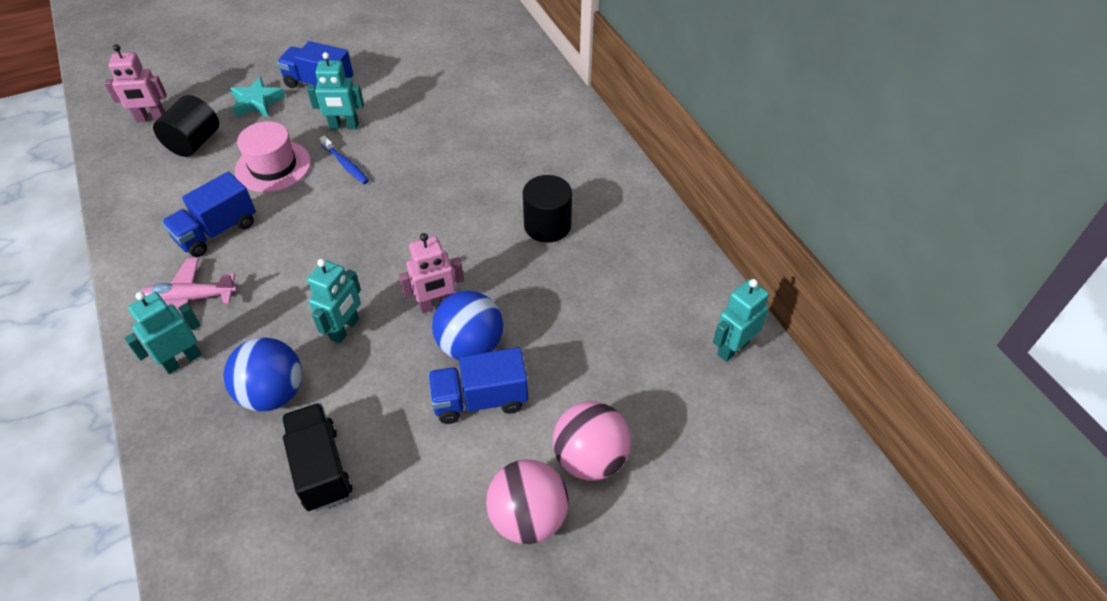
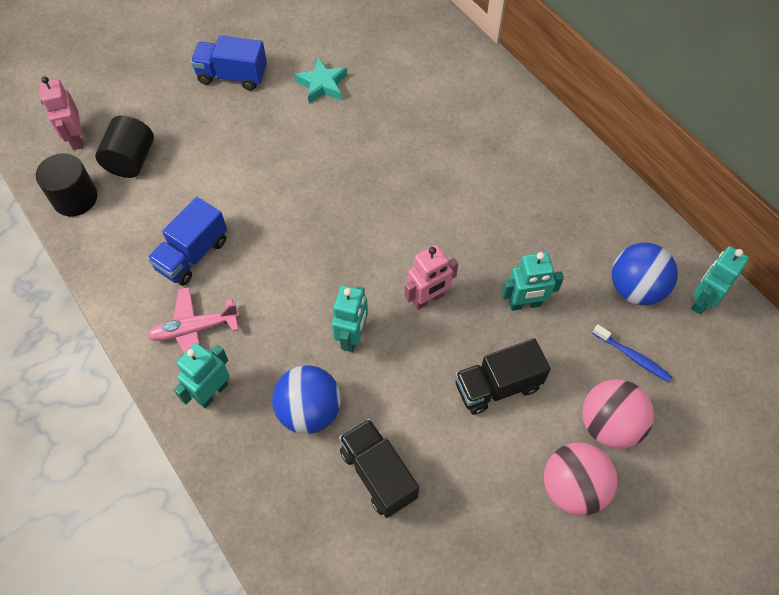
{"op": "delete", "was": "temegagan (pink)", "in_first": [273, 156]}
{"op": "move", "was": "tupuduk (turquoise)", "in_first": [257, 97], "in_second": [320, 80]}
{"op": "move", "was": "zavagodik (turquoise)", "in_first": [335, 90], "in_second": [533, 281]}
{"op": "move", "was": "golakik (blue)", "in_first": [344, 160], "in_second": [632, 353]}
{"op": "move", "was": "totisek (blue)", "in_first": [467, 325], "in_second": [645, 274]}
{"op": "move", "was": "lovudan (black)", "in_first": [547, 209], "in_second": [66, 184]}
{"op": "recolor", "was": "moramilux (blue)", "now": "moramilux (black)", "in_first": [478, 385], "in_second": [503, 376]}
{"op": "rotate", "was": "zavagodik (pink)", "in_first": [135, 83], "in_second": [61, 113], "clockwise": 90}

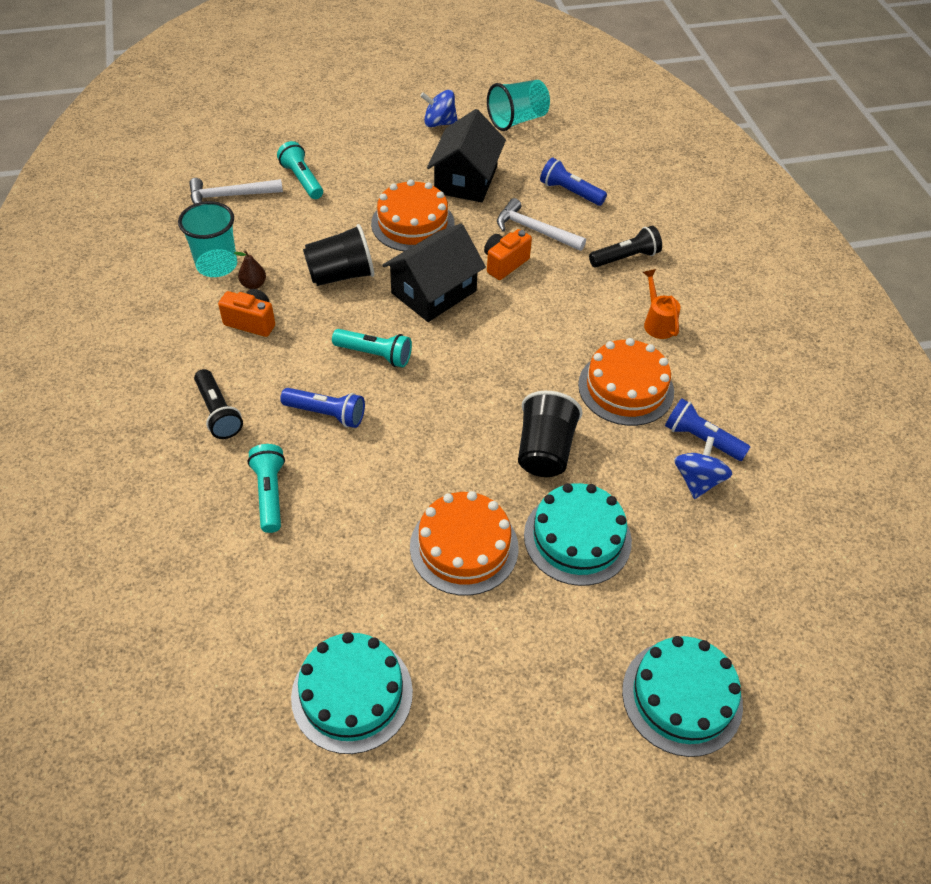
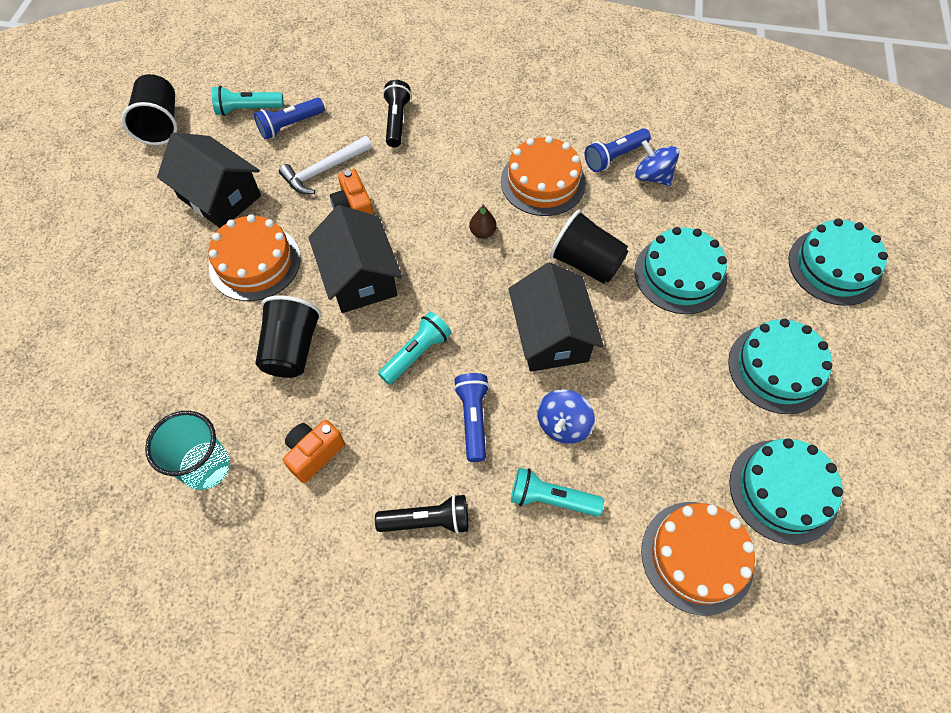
{"op": "delete", "was": "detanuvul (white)", "in_first": [236, 191]}
{"op": "delete", "was": "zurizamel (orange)", "in_first": [662, 304]}
{"op": "insert", "now": "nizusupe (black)", "in_second": [556, 317]}
{"op": "insert", "now": "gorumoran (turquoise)", "in_second": [780, 366]}
{"op": "move", "was": "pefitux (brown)", "in_first": [250, 269], "in_second": [483, 222]}
{"op": "move", "was": "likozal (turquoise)", "in_first": [300, 170], "in_second": [248, 101]}
{"op": "move", "was": "gorumoran (orange)", "in_first": [464, 543], "in_second": [698, 558]}
{"op": "move", "was": "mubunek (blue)", "in_first": [439, 108], "in_second": [566, 416]}
{"op": "recolor", "was": "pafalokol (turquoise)", "now": "pafalokol (black)", "in_first": [518, 105], "in_second": [150, 109]}
{"op": "rotate", "was": "likozal (blue)", "in_first": [322, 408], "in_second": [472, 417], "clockwise": -45}

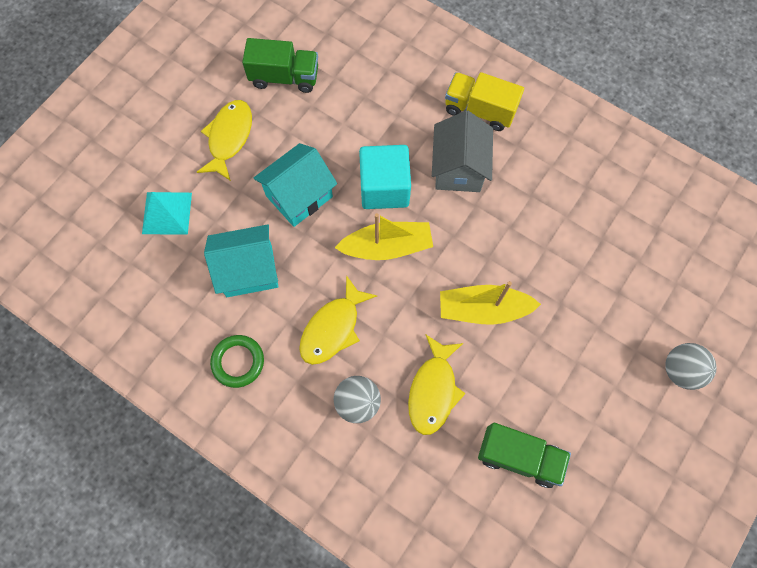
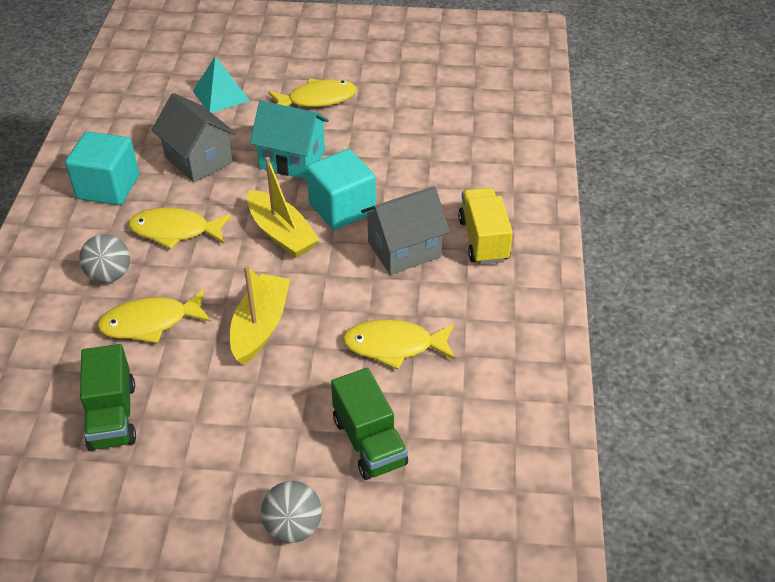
{"op": "insert", "now": "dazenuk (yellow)", "in_second": [399, 344]}
{"op": "move", "was": "moramilux (green)", "in_first": [280, 65], "in_second": [369, 424]}
{"op": "replace", "was": "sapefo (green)", "now": "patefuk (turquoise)", "in_first": [237, 361], "in_second": [102, 168]}
{"op": "recolor", "was": "nizusupe (turquoise)", "now": "nizusupe (grey)", "in_first": [241, 260], "in_second": [194, 137]}
{"op": "rotate", "was": "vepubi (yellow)", "in_first": [490, 303], "in_second": [260, 315], "clockwise": 45}

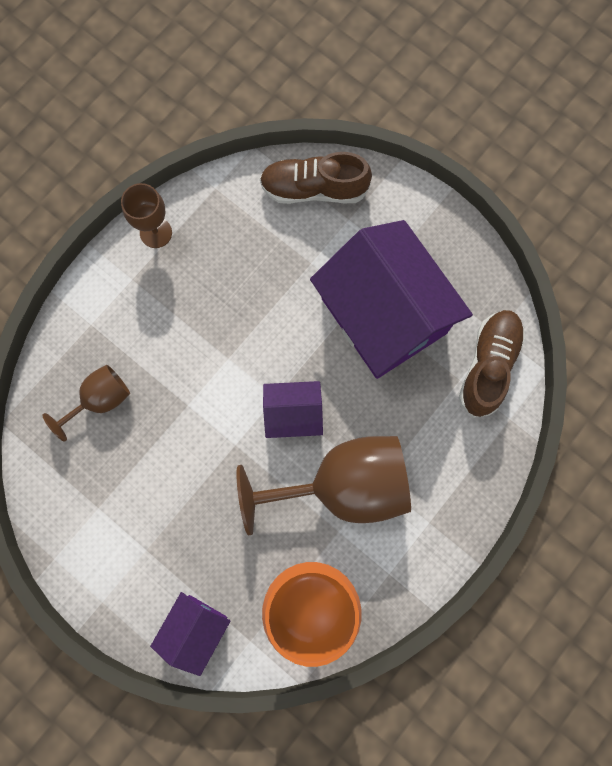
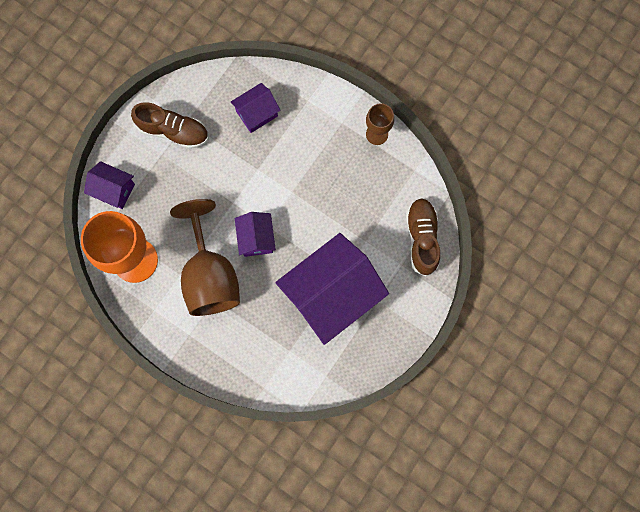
{"op": "move", "was": "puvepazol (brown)", "in_first": [492, 364], "in_second": [170, 125]}
{"op": "replace", "was": "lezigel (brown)", "now": "nizusupe (purple)", "in_first": [86, 403], "in_second": [255, 108]}

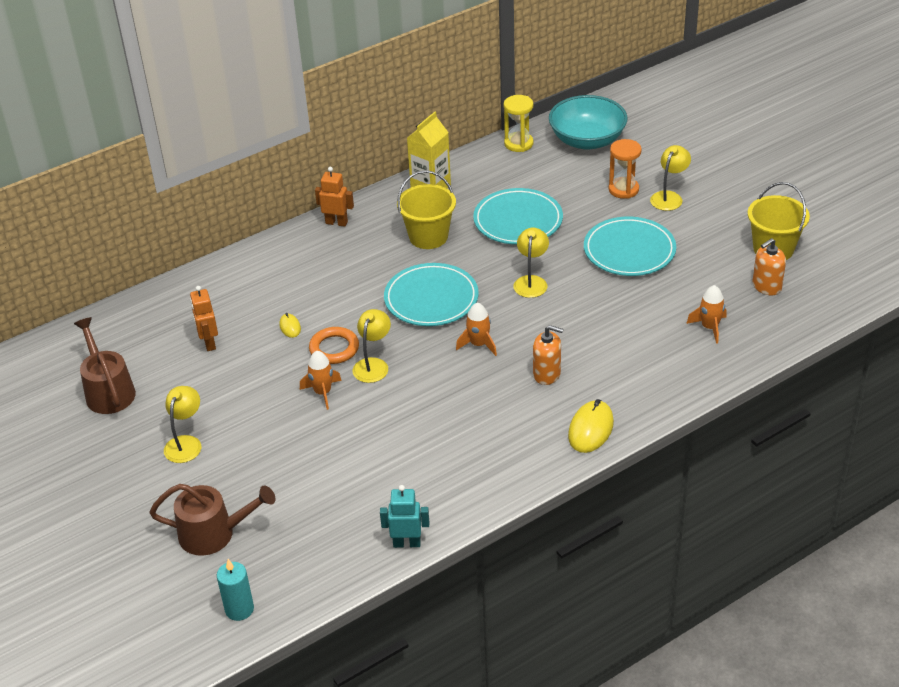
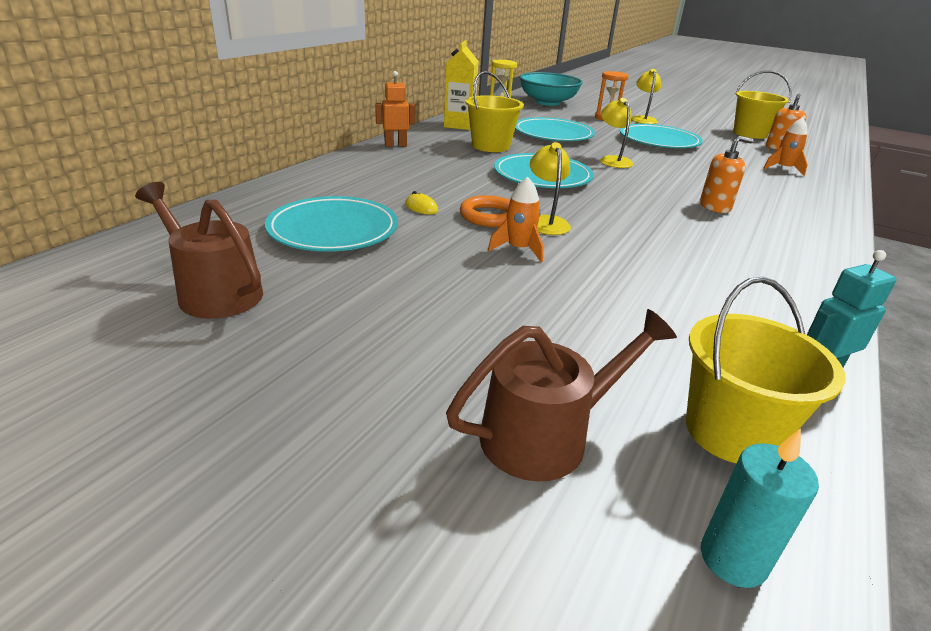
{"op": "delete", "was": "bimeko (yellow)", "in_first": [182, 424]}
{"op": "delete", "was": "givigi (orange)", "in_first": [476, 329]}
{"op": "delete", "was": "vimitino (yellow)", "in_first": [591, 426]}
{"op": "insert", "now": "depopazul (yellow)", "in_second": [766, 370]}
{"op": "replace", "was": "zavagodik (orange)", "now": "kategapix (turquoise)", "in_first": [204, 318], "in_second": [331, 224]}

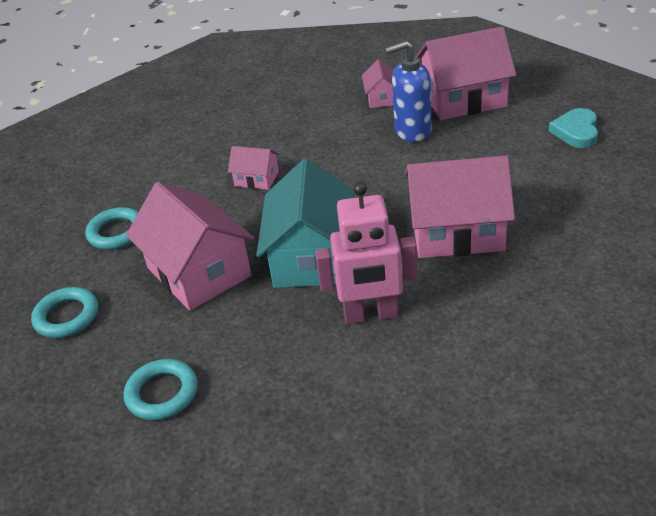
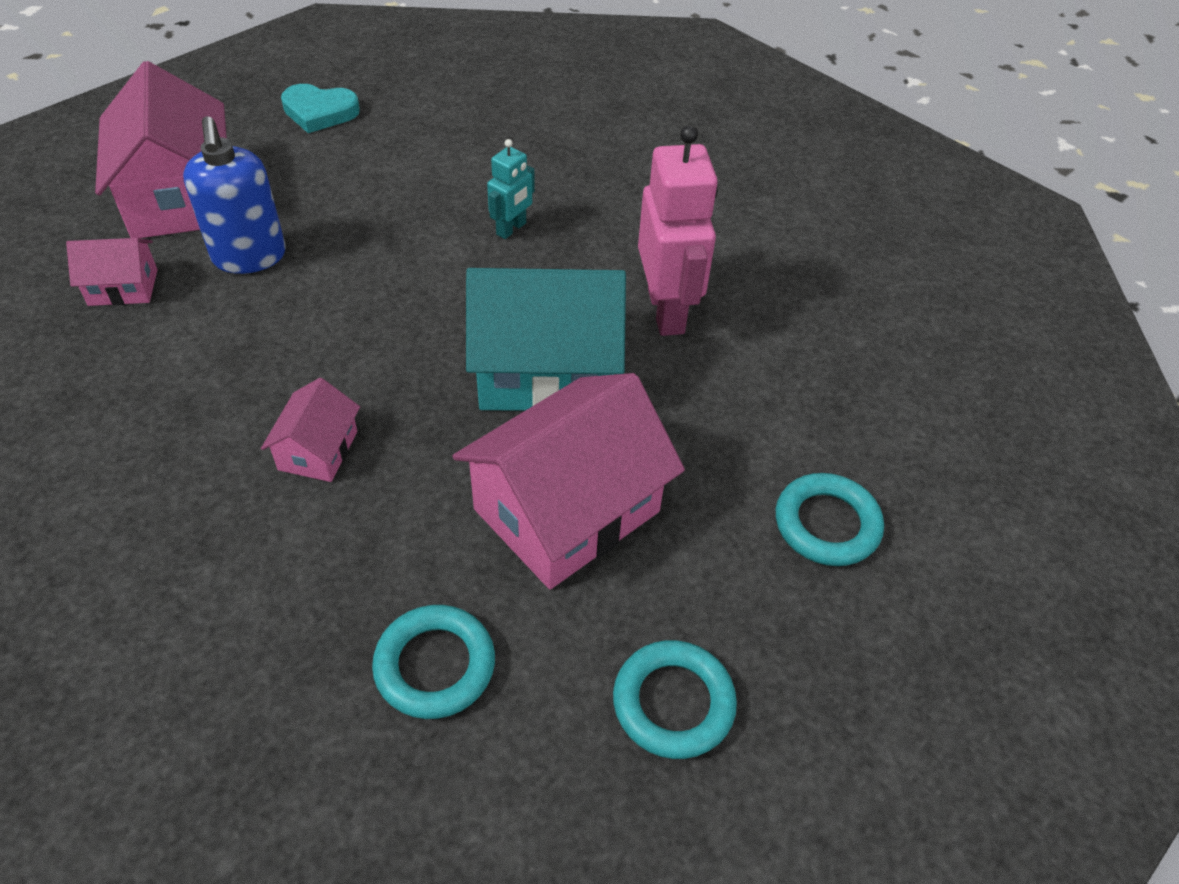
{"op": "replace", "was": "nizusupe (pink)", "now": "zavagodik (turquoise)", "in_first": [460, 207], "in_second": [511, 189]}

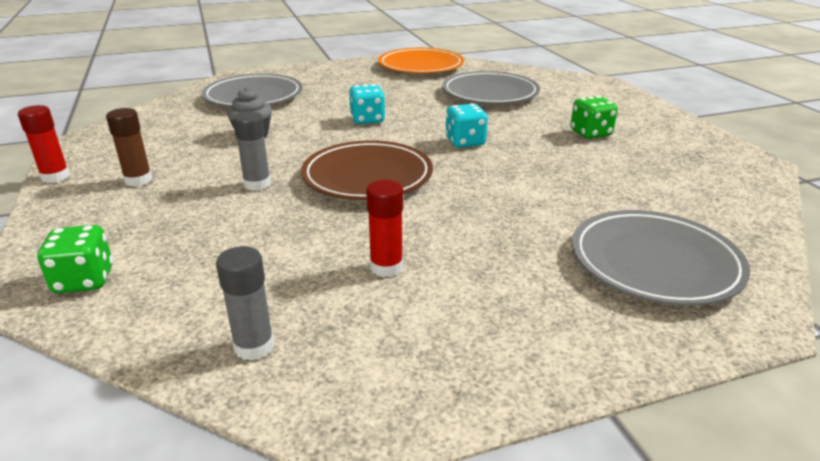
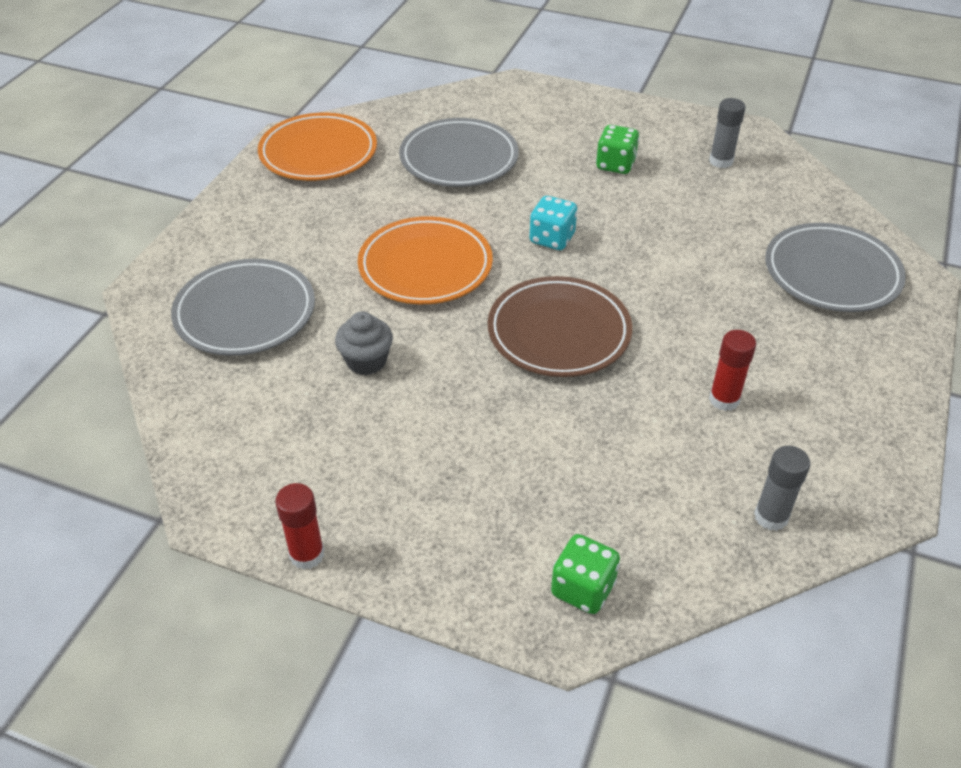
{"op": "delete", "was": "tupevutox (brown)", "in_first": [129, 147]}
{"op": "move", "was": "tupevutox (grey)", "in_first": [252, 151], "in_second": [727, 133]}
{"op": "replace", "was": "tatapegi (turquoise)", "now": "kategapix (orange)", "in_first": [367, 104], "in_second": [425, 260]}

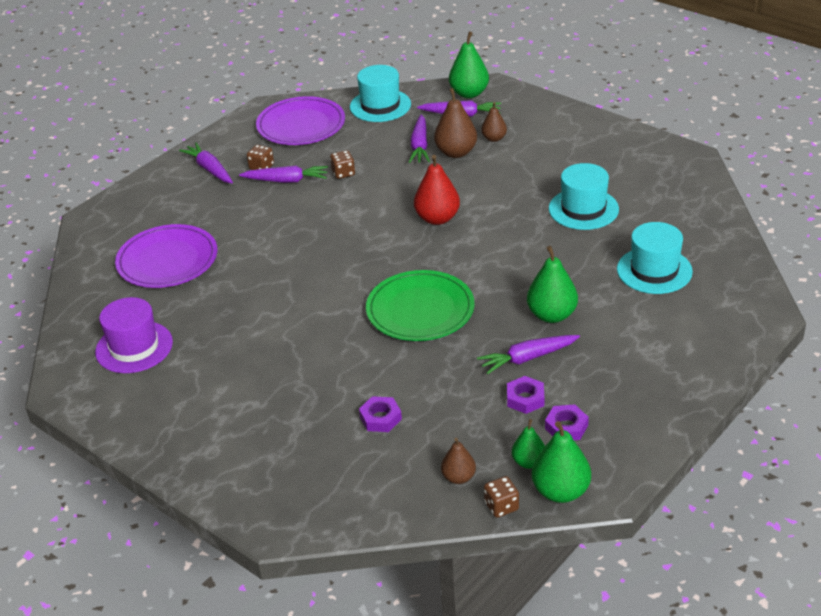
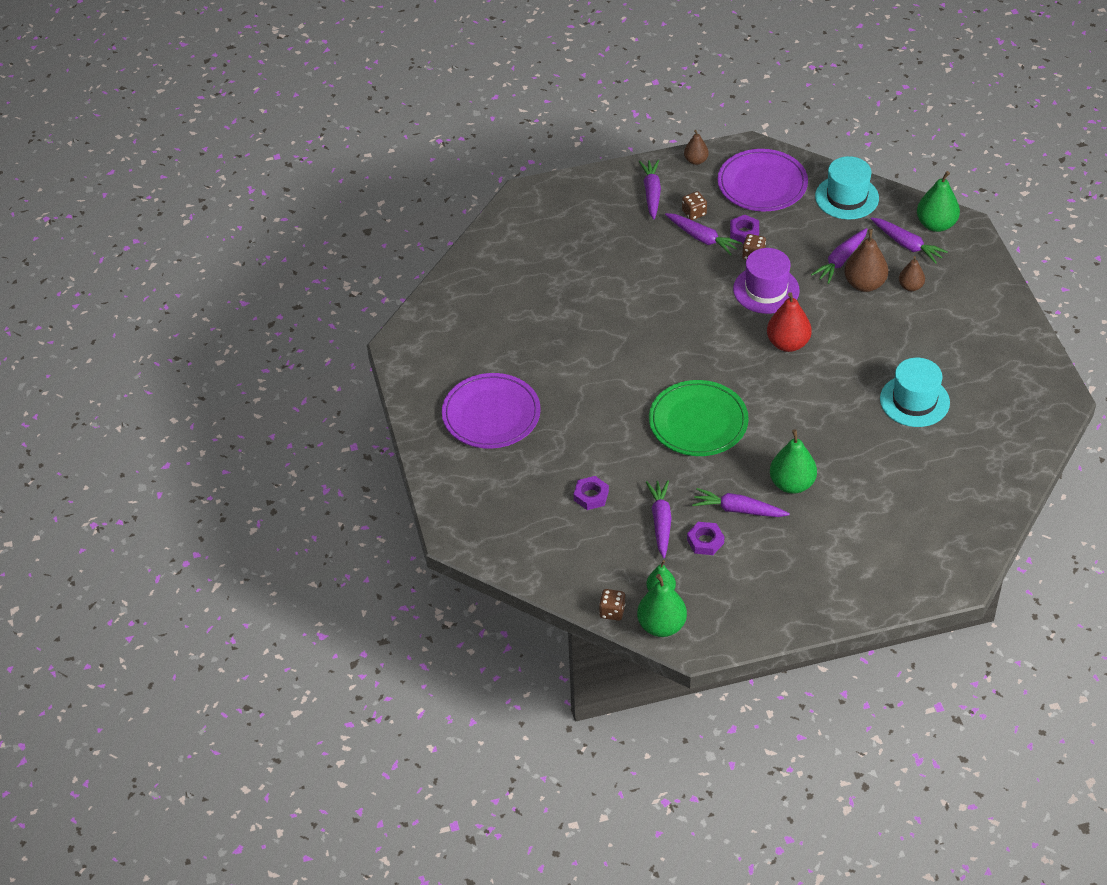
{"op": "delete", "was": "temegagan (turquoise)", "in_first": [655, 258]}
{"op": "insert", "now": "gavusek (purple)", "in_second": [659, 519]}
{"op": "move", "was": "temegagan (purple)", "in_first": [134, 335], "in_second": [766, 281]}
{"op": "move", "was": "kategapix (purple)", "in_first": [166, 256], "in_second": [491, 411]}
{"op": "move", "was": "pefitux (brown)", "in_first": [458, 461], "in_second": [696, 147]}
{"op": "move", "was": "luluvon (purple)", "in_first": [567, 422], "in_second": [744, 229]}

